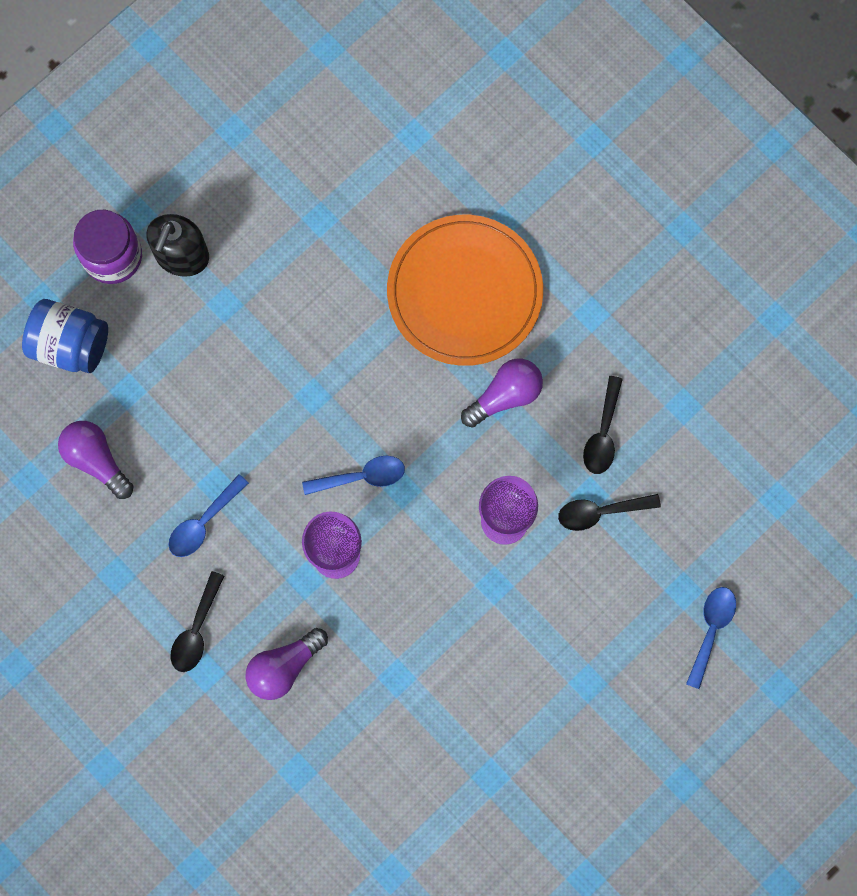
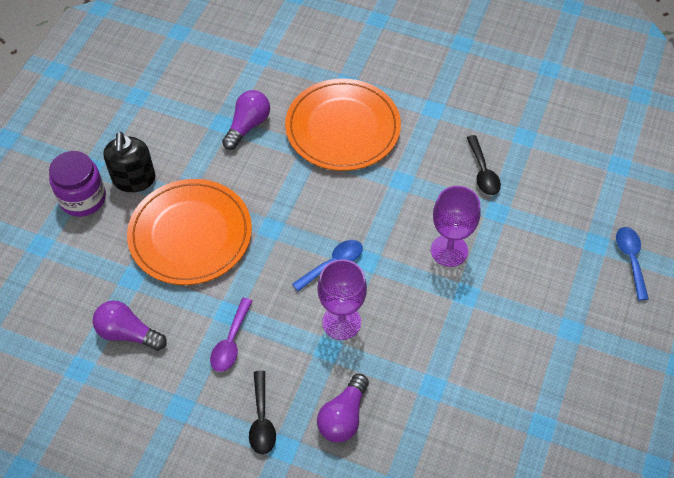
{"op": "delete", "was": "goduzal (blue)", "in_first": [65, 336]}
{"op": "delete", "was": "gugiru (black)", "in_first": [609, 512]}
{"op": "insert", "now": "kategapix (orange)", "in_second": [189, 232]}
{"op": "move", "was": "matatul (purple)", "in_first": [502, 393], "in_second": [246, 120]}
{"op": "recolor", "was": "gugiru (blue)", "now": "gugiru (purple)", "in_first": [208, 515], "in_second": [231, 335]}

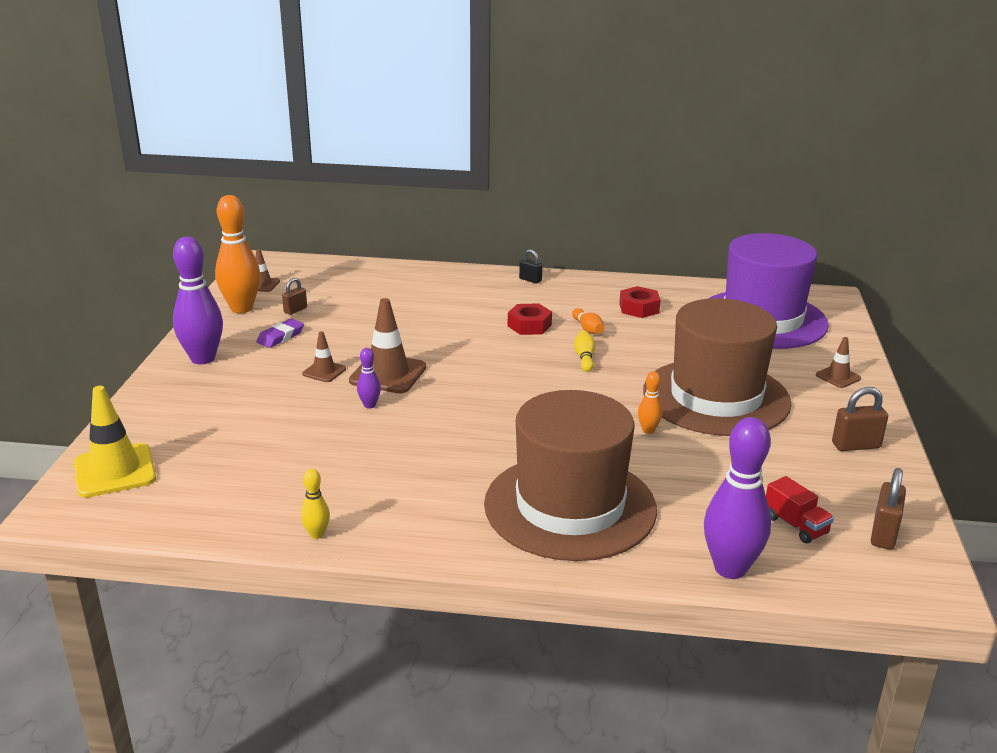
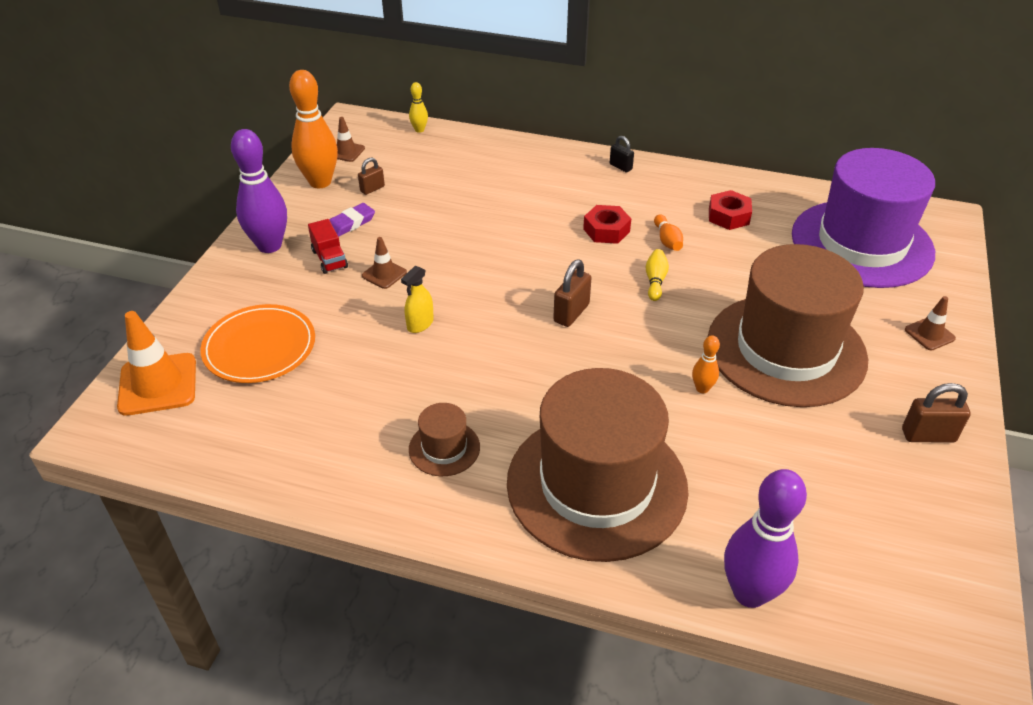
{"op": "delete", "was": "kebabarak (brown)", "in_first": [387, 345]}
{"op": "insert", "now": "kategapix (orange)", "in_second": [257, 343]}
{"op": "insert", "now": "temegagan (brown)", "in_second": [444, 439]}
{"op": "move", "was": "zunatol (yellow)", "in_first": [315, 504], "in_second": [418, 107]}
{"op": "move", "was": "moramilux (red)", "in_first": [800, 509], "in_second": [328, 246]}
{"op": "move", "was": "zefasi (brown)", "in_first": [888, 509], "in_second": [572, 293]}
{"op": "replace", "was": "zunatol (purple)", "now": "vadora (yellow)", "in_first": [369, 378], "in_second": [417, 299]}
{"op": "recolor", "was": "kebabarak (yellow)", "now": "kebabarak (orange)", "in_first": [115, 442], "in_second": [156, 363]}

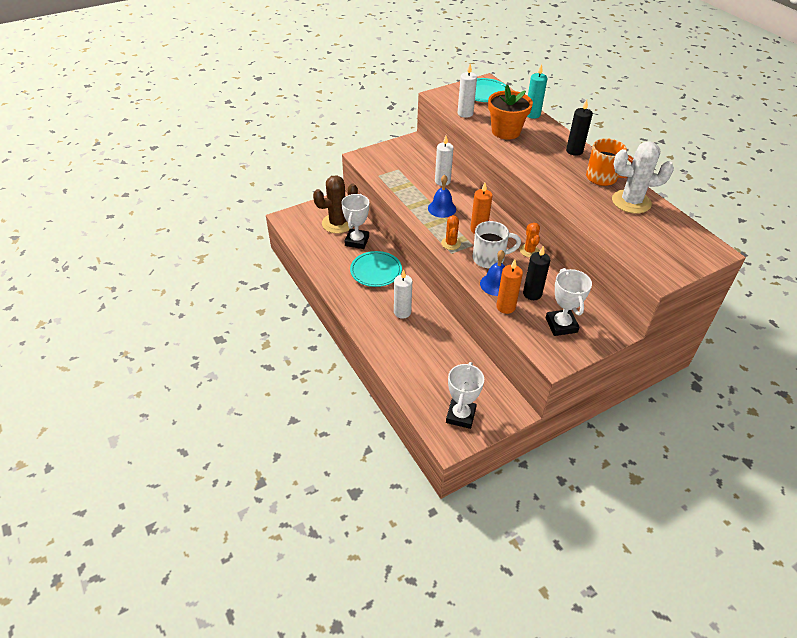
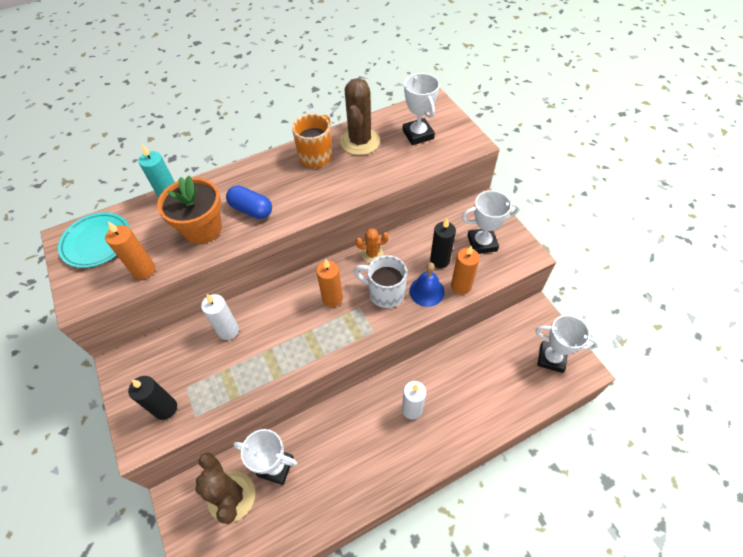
{"op": "delete", "was": "kategapix (turquoise)", "in_first": [376, 269]}
{"op": "delete", "was": "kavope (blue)", "in_first": [442, 196]}
{"op": "delete", "was": "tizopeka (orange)", "in_first": [451, 232]}
{"op": "insert", "now": "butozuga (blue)", "in_second": [249, 202]}
{"op": "insert", "now": "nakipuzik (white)", "in_second": [421, 109]}
{"op": "move", "was": "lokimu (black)", "in_first": [579, 128], "in_second": [152, 398]}
{"op": "recolor", "was": "lokimu (white)", "now": "lokimu (orange)", "in_first": [467, 91], "in_second": [130, 250]}
{"op": "recolor", "was": "tizopeka (white)", "now": "tizopeka (brown)", "in_first": [643, 177], "in_second": [360, 116]}
{"op": "rotate", "was": "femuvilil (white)", "in_first": [497, 244], "in_second": [380, 281], "clockwise": -60}

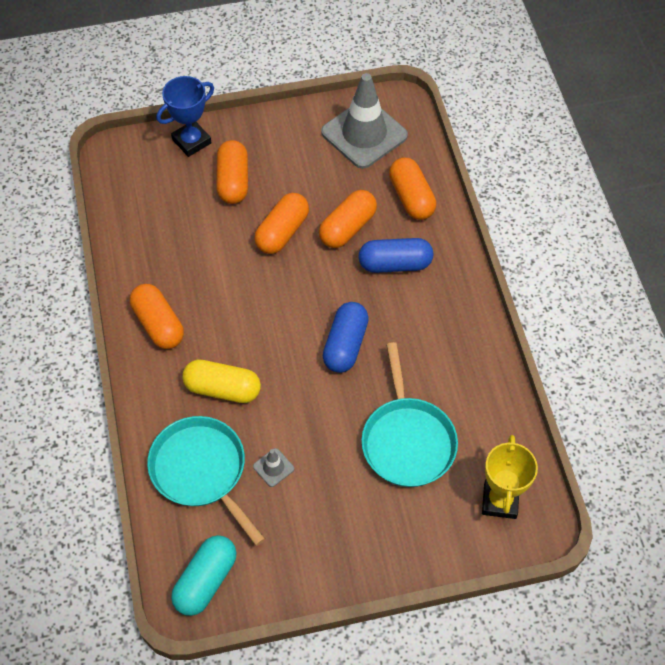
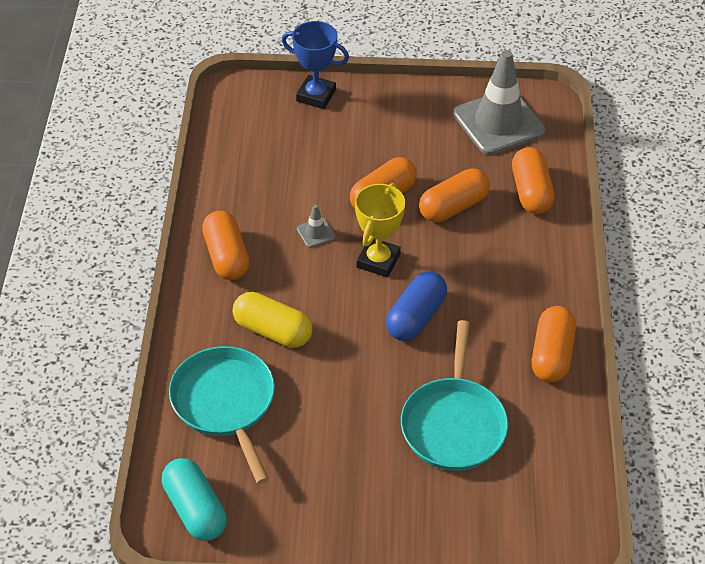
{"op": "delete", "was": "butozuga (blue)", "in_first": [396, 255]}
{"op": "move", "was": "butozuga (orange)", "in_first": [232, 172], "in_second": [554, 344]}
{"op": "move", "was": "kebabarak (grey)", "in_first": [273, 467], "in_second": [316, 226]}
{"op": "move", "was": "nakipuzik (yellow)", "in_first": [510, 477], "in_second": [380, 230]}
{"op": "rotate", "was": "nakipuzik (blue)", "in_first": [185, 116], "in_second": [315, 65], "clockwise": 45}
{"op": "rotate", "was": "butozuga (turquoise)", "in_first": [204, 575], "in_second": [194, 499], "clockwise": -75}

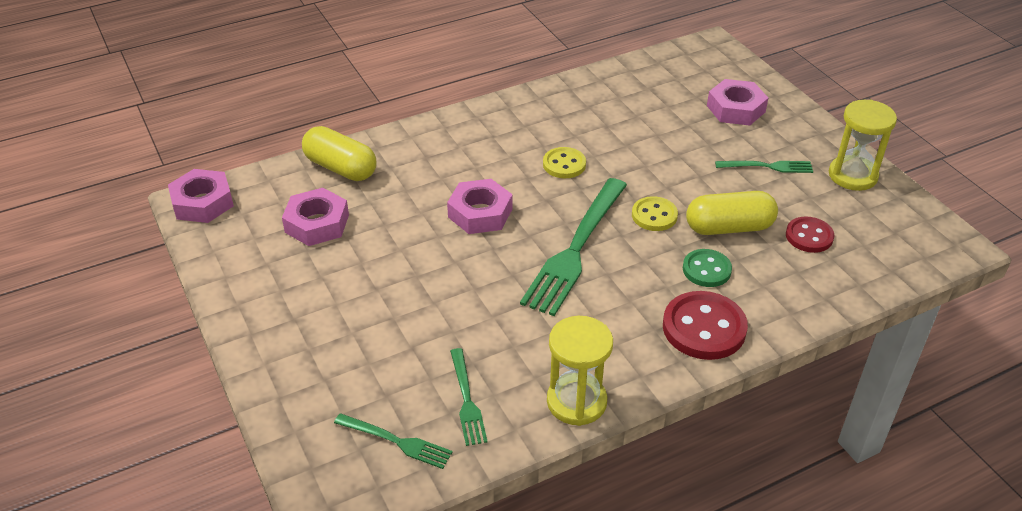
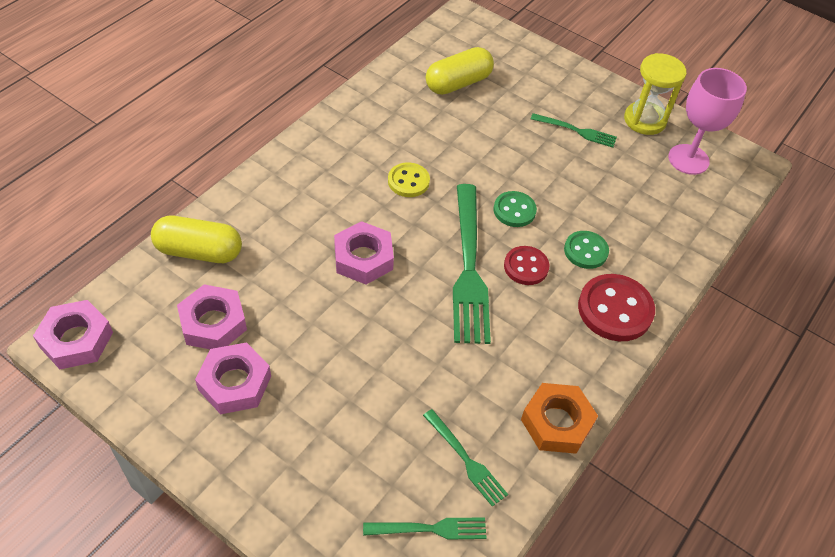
{"op": "insert", "now": "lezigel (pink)", "in_second": [707, 121]}
{"op": "move", "was": "butozuga (yellow)", "in_first": [732, 213], "in_second": [460, 71]}
{"op": "move", "was": "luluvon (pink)", "in_first": [737, 102], "in_second": [233, 378]}
{"op": "move", "was": "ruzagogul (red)", "in_first": [810, 235], "in_second": [526, 265]}
{"op": "replace", "was": "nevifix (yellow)", "now": "luluvon (orange)", "in_first": [580, 371], "in_second": [559, 418]}
{"op": "recolor", "was": "ruzagogul (yellow)", "now": "ruzagogul (green)", "in_first": [655, 213], "in_second": [515, 209]}
{"op": "rotate", "was": "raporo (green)", "in_first": [764, 167], "in_second": [574, 130], "clockwise": 45}

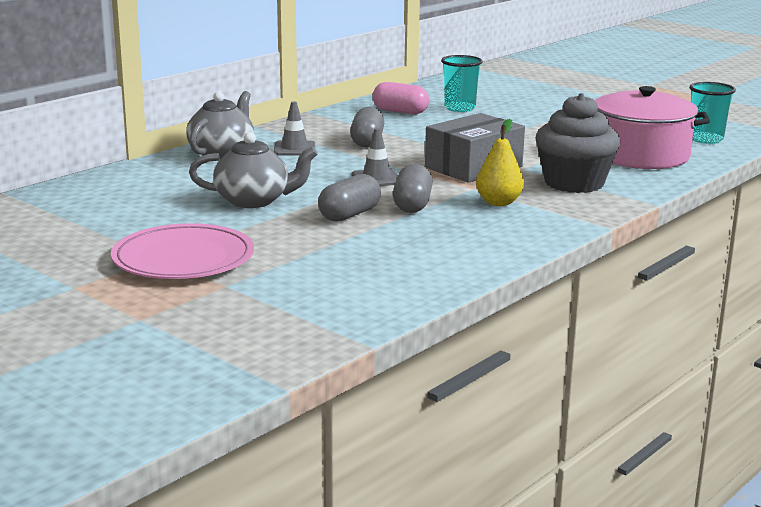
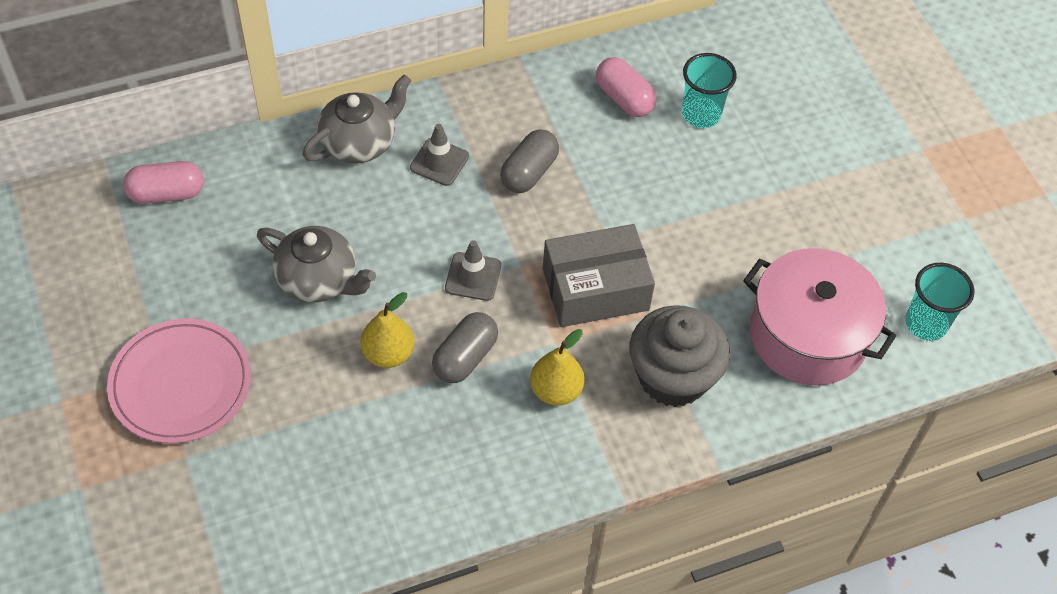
{"op": "insert", "now": "butozuga (pink)", "in_second": [163, 182]}
{"op": "replace", "was": "butozuga (grey)", "now": "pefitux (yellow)", "in_first": [349, 198], "in_second": [388, 330]}

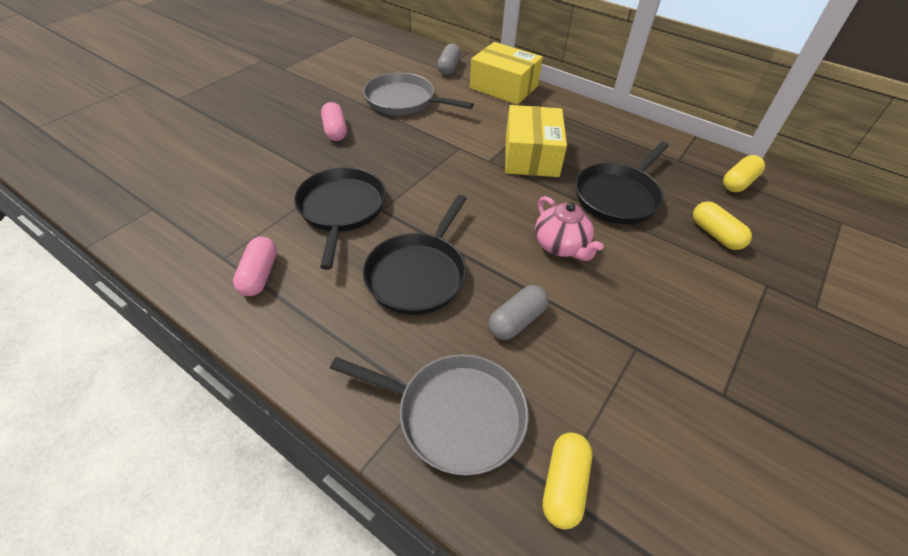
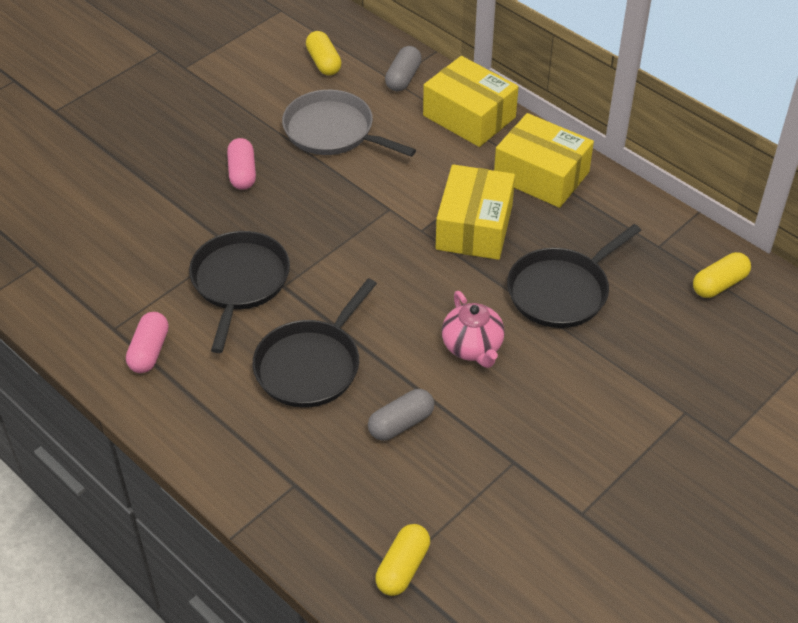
{"op": "delete", "was": "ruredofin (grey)", "in_first": [429, 415]}
{"op": "insert", "now": "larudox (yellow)", "in_second": [544, 160]}
{"op": "move", "was": "butozuga (yellow)", "in_first": [722, 225], "in_second": [324, 53]}

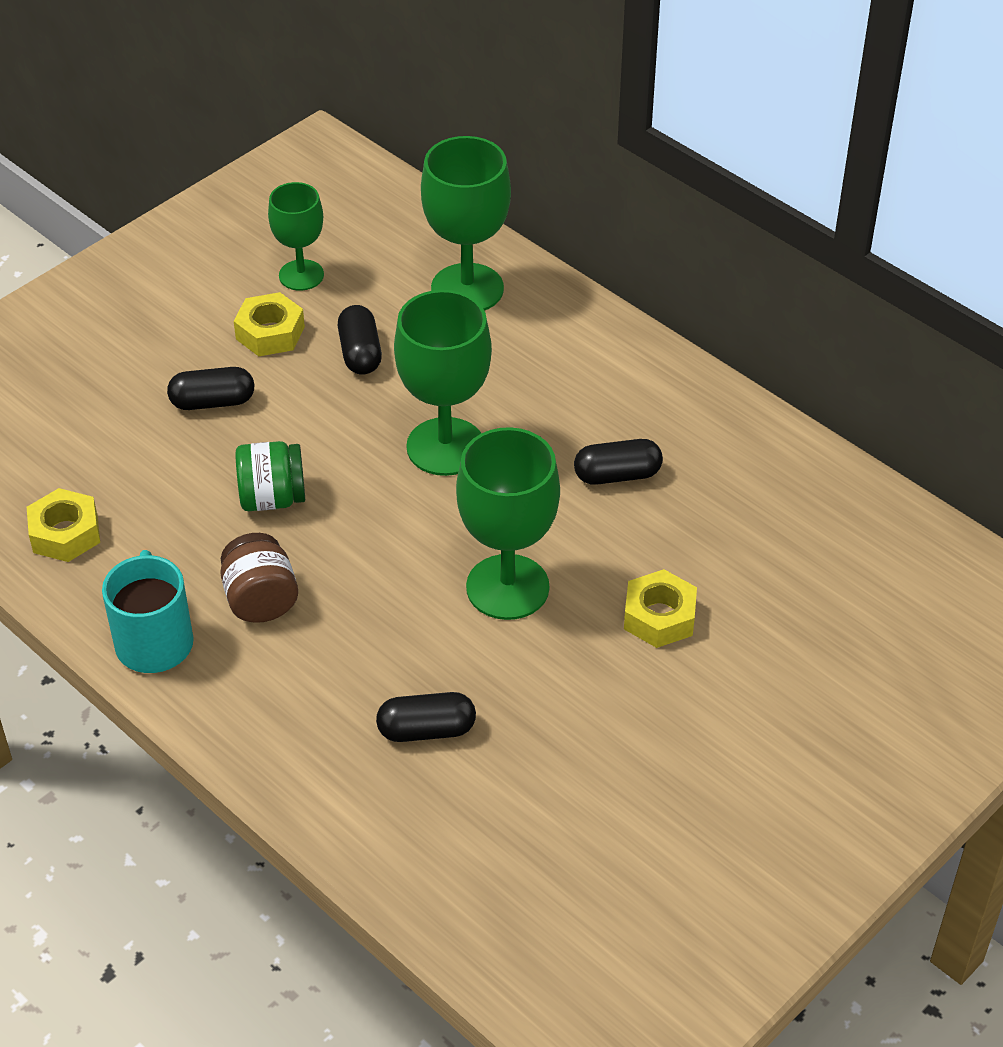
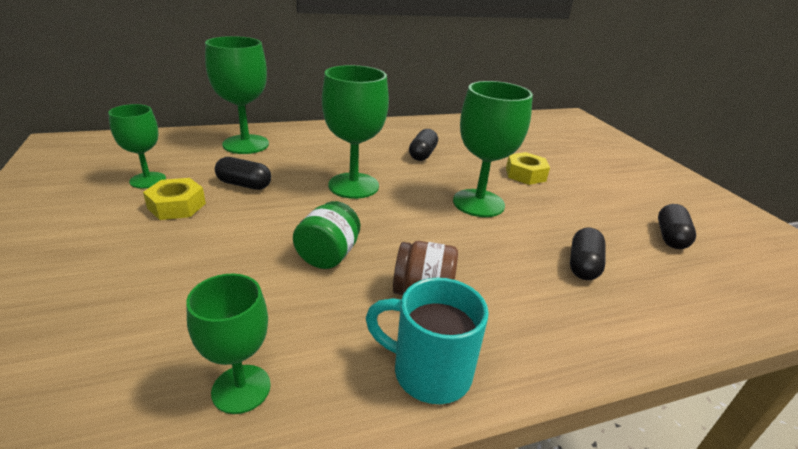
{"op": "move", "was": "butozuga (black)", "in_first": [210, 388], "in_second": [677, 226]}
{"op": "replace", "was": "luluvon (yellow)", "now": "lezigel (green)", "in_first": [63, 525], "in_second": [228, 344]}

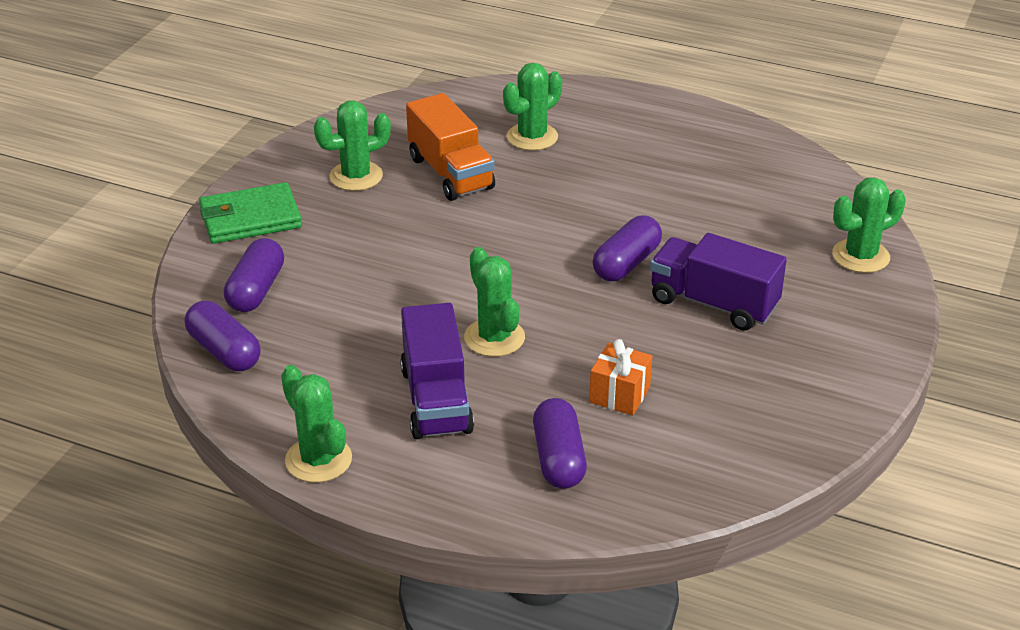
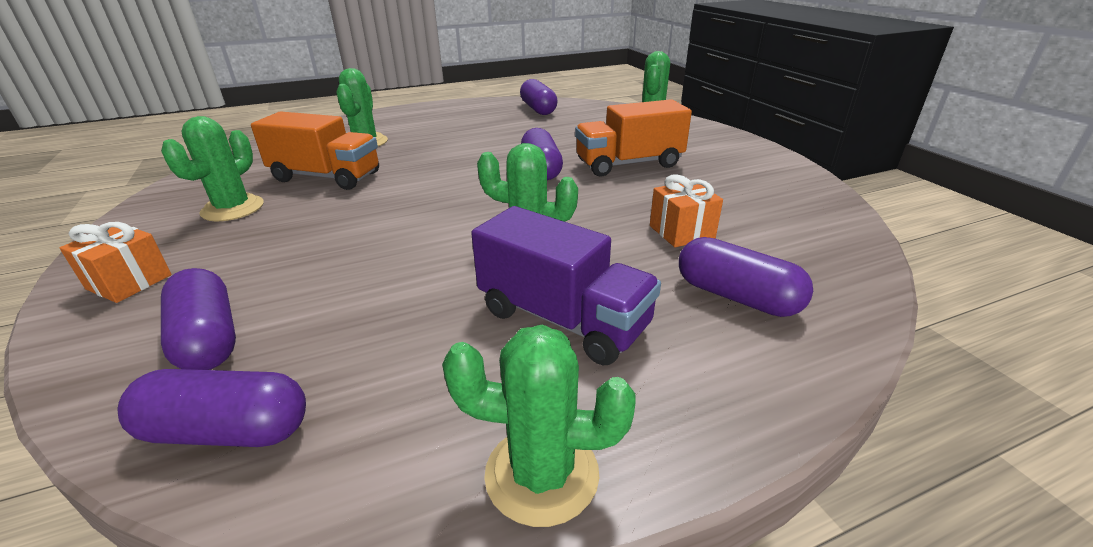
{"op": "insert", "now": "butozuga (purple)", "in_second": [539, 97]}
{"op": "replace", "was": "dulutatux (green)", "now": "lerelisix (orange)", "in_first": [250, 213], "in_second": [115, 262]}
{"op": "recolor", "was": "moramilux (purple)", "now": "moramilux (orange)", "in_first": [718, 282], "in_second": [633, 137]}

